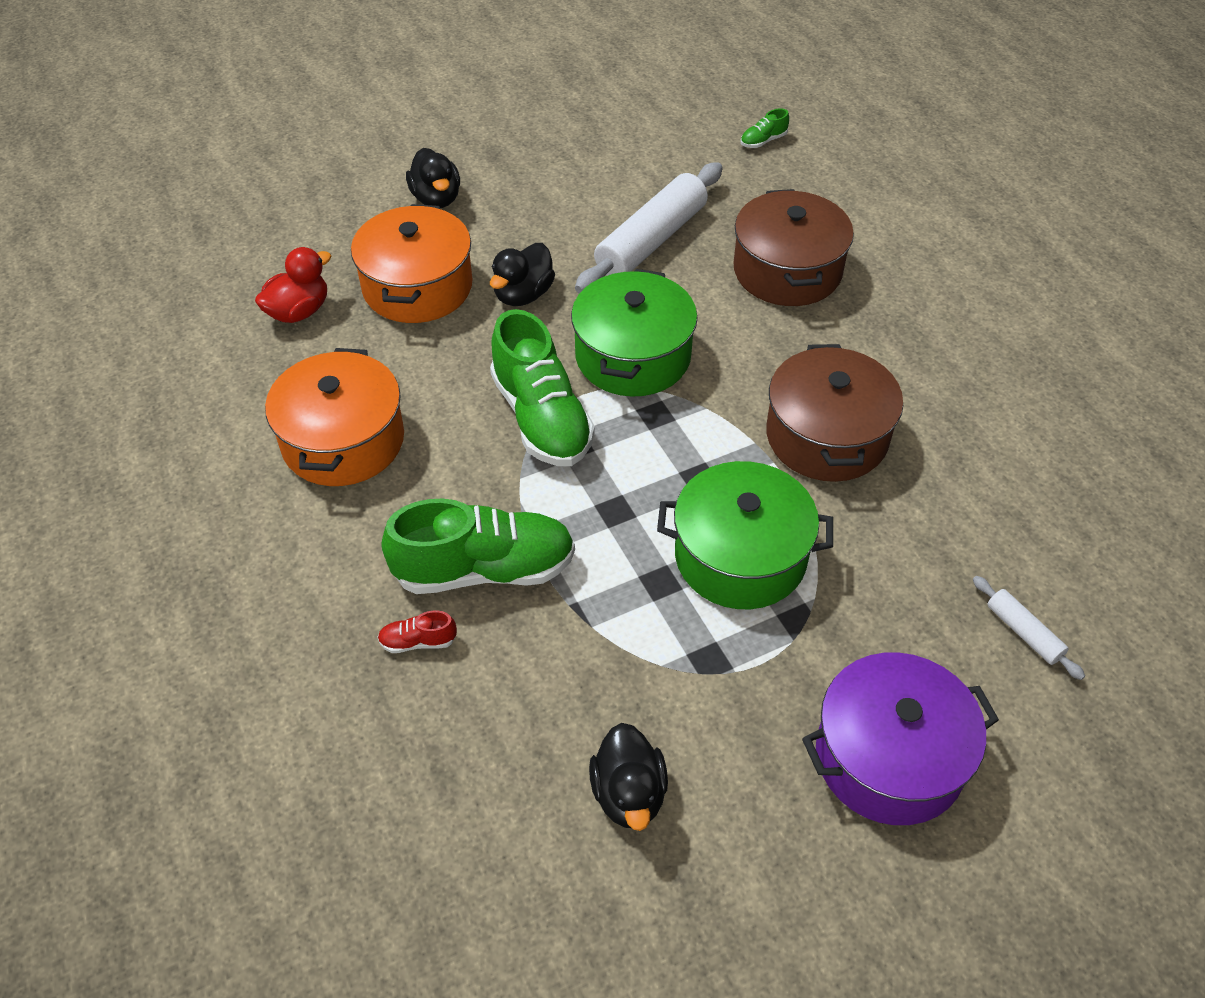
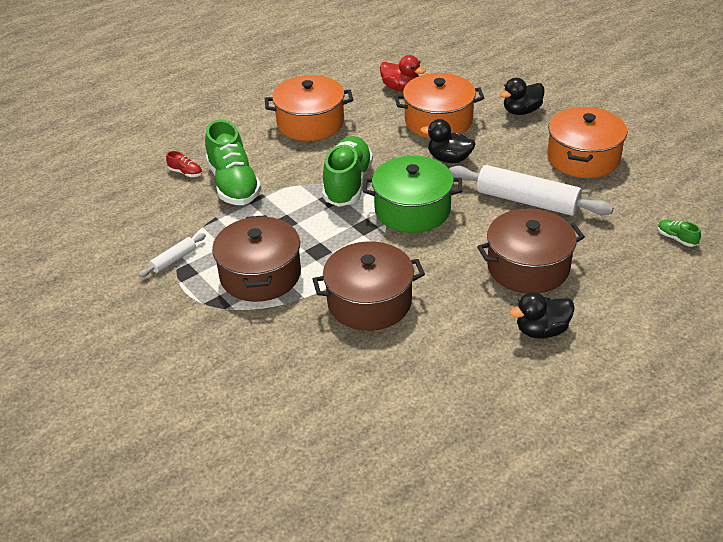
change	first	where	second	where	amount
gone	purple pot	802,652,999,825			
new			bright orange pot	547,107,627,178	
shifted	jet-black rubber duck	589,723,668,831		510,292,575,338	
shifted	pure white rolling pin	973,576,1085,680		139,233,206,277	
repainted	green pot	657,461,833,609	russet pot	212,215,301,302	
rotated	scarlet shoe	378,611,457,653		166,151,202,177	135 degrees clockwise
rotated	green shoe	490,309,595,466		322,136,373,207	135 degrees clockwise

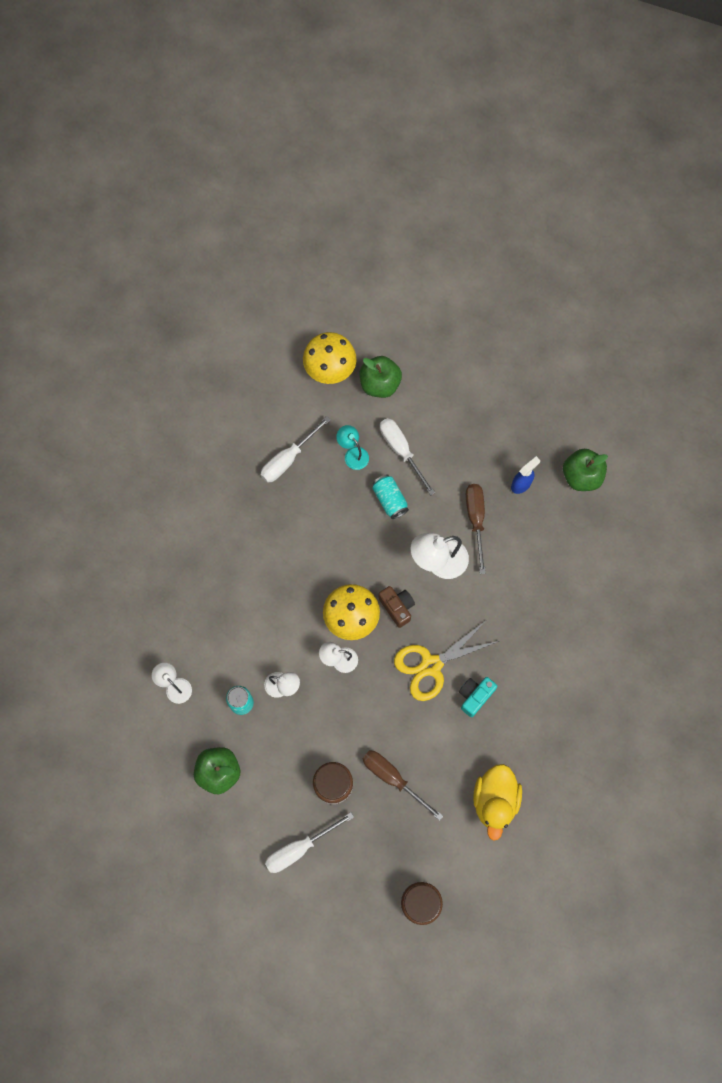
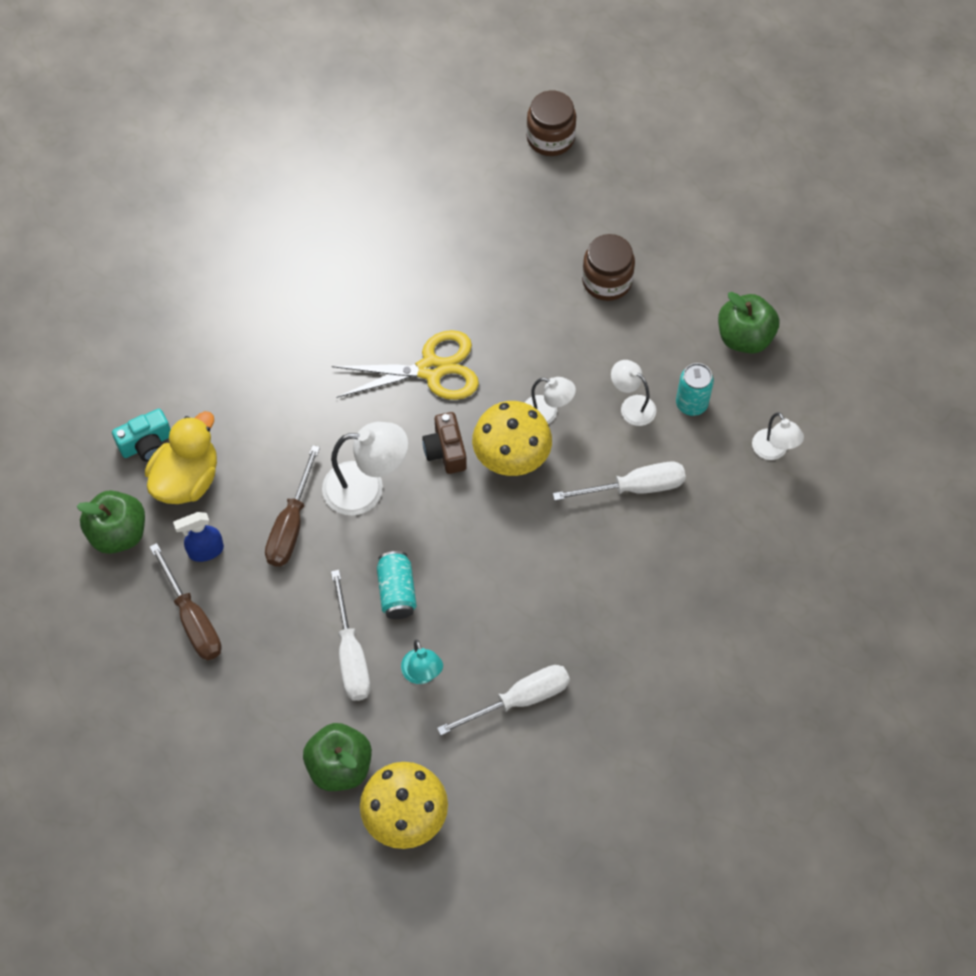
change	first	where	second	where	amount
shifted	pure white flat screwdriver	265,812,354,873		553,461,686,501	
shifted	russet flat screwdriver	363,750,443,821		150,543,221,661	
shifted	turquoise photo camera	459,677,497,717		112,409,171,462	
shifted	bright yellow rubber duck	473,764,522,841		145,411,217,504	

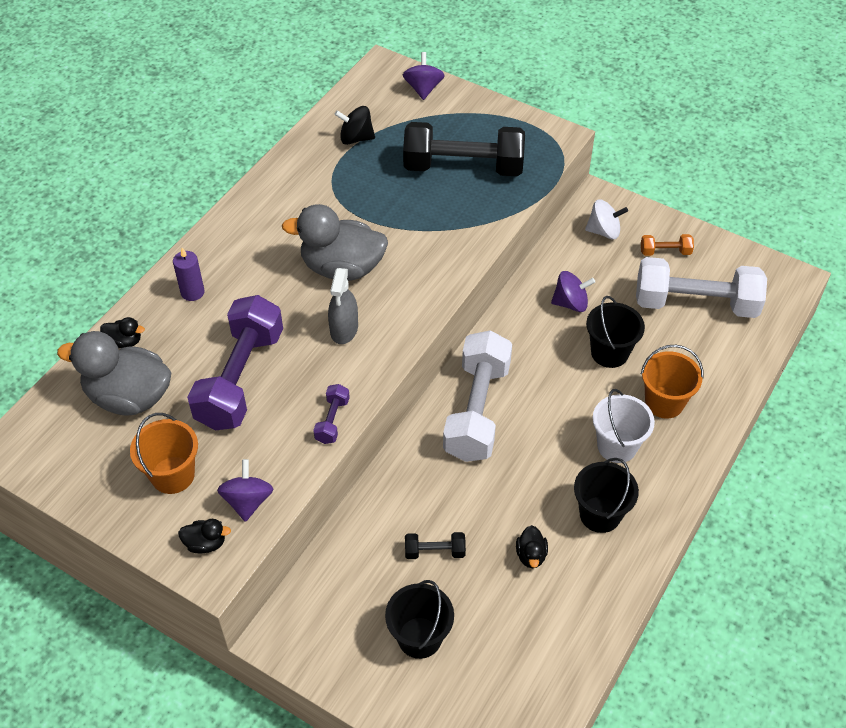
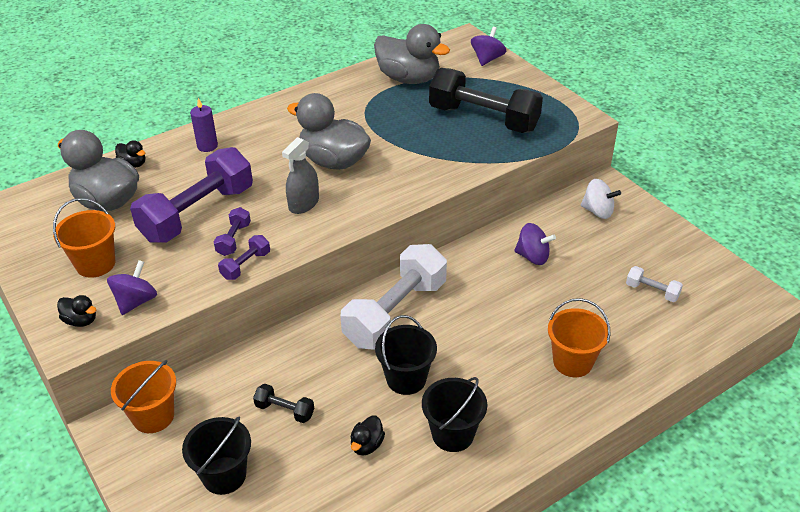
change	first	where	second	where	amount
gone	pure white bucket	592,389,655,463			
gone	bright orange hand weight	641,234,694,256			
new			bright orange bucket	111,360,176,433	
new			purple hand weight	214,207,251,256	
shifted	jet-black bucket	586,296,645,368		375,315,437,395	
swapped	jet-black whirligig	335,106,375,145	grey rubber duck	374,24,450,84	
scaled	pure white hand weight	636,257,767,318		626,266,683,302	x0.43

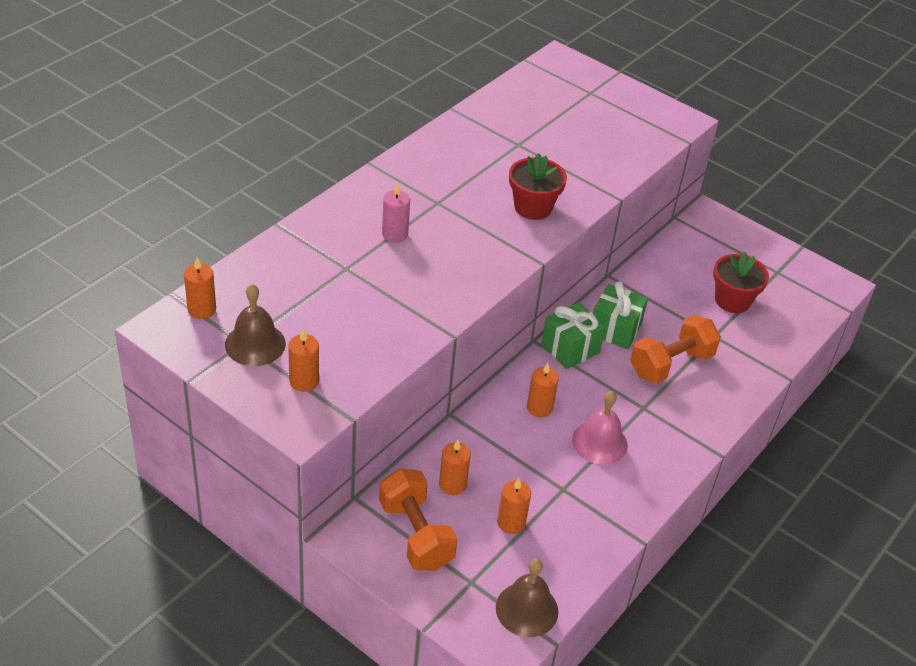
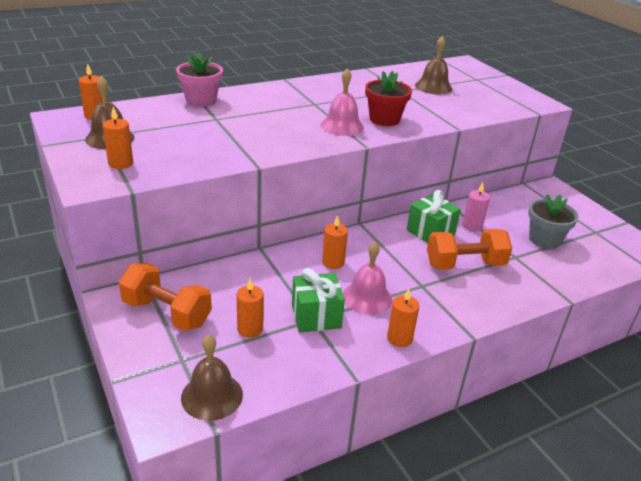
change	first	where	second	where	amount
new			rosy plant pot	176,53,223,107	
new			rosy bell	321,68,364,136	
new			russet bell	415,36,452,95	
shifted	rosy wax candle	382,183,410,243		462,182,490,232	
shifted	bright orange wax candle	439,440,471,495		387,289,419,347	
shifted	green present	541,302,605,369		292,268,345,332	
repainted	scarlet plant pot	713,252,769,313	grey plant pot	528,194,579,249	
rotated	bright orange hand weight	379,468,458,571		119,263,212,331	60 degrees counterclockwise

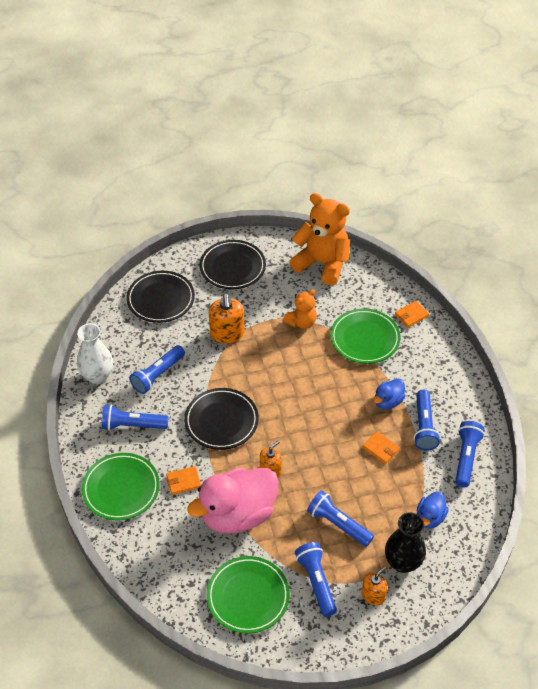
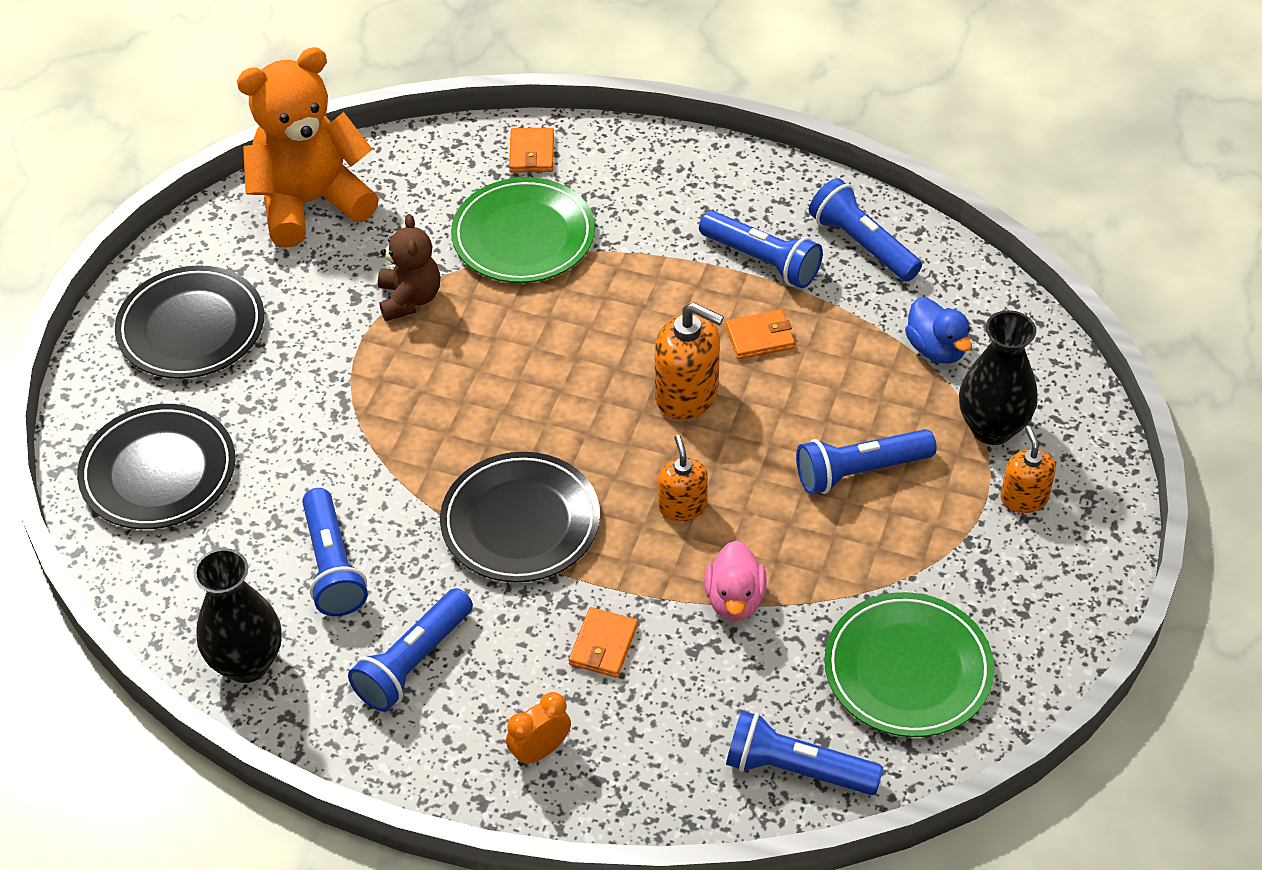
change	first	where	second	where	amount
gone	blue rubber duck	374,378,405,409			
shifted	bright orange soap dispenser	209,294,244,343		655,302,724,420	
shifted	blue flashlight	295,542,337,617		726,710,883,795	
swapped	green flat dish	82,453,160,520	bright orange alarm clock	506,692,571,766	
repainted	pure white vase	77,323,113,384	jet-black vase	193,548,282,683	
repainted	bright orange teddy bear	283,289,317,329	russet teddy bear	378,214,440,321	
scaled	rosy rubber duck	187,468,279,533		704,540,767,621	x0.47

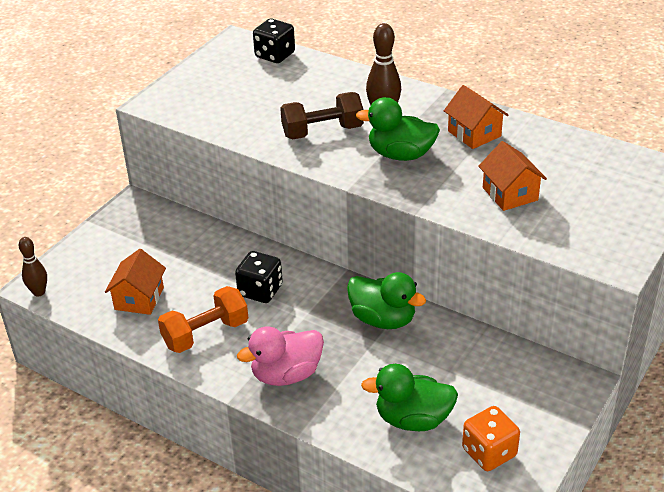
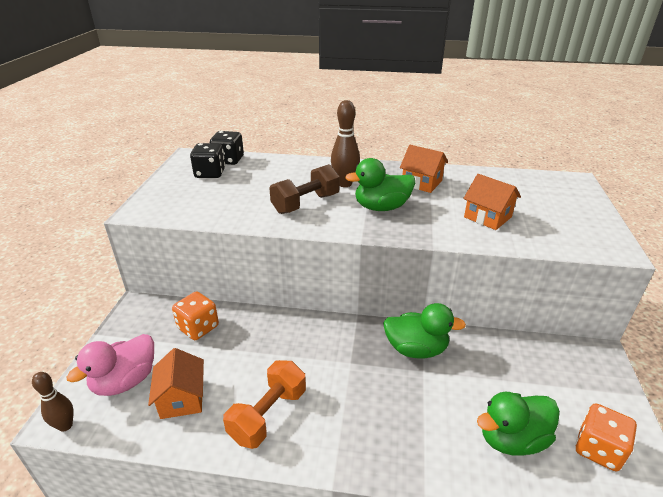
change	first	where	second	where	amount
new			bright orange game die	172,291,219,340	
shifted	jet-black game die	235,251,283,303		190,143,225,178	
shifted	rosy rubber duck	237,326,324,386		66,334,154,396	

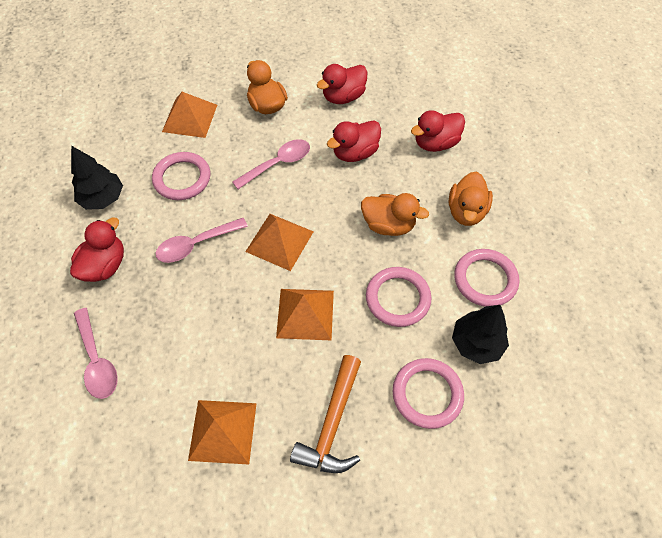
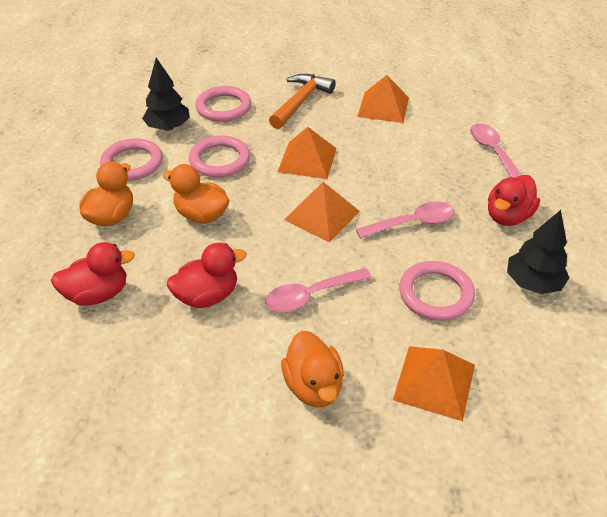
change	first	where	second	where	amount
gone	scarlet rubber duck	317,64,368,104			

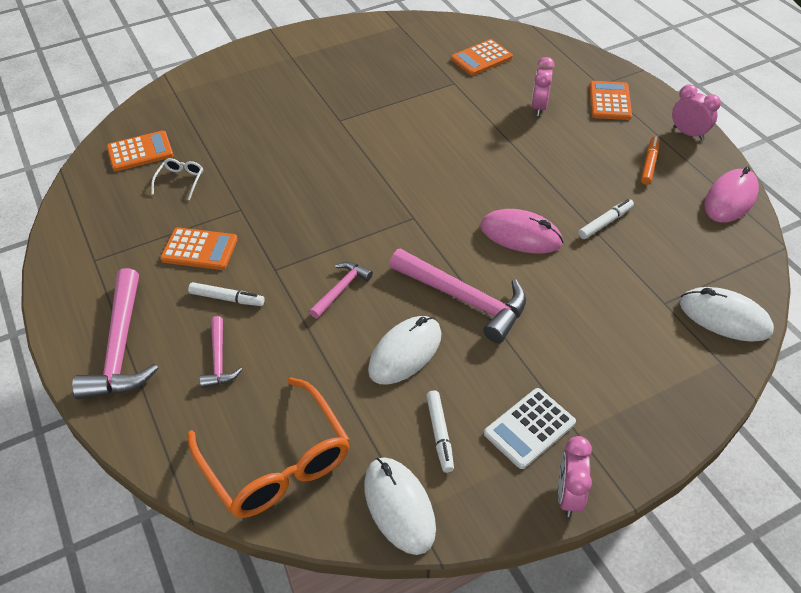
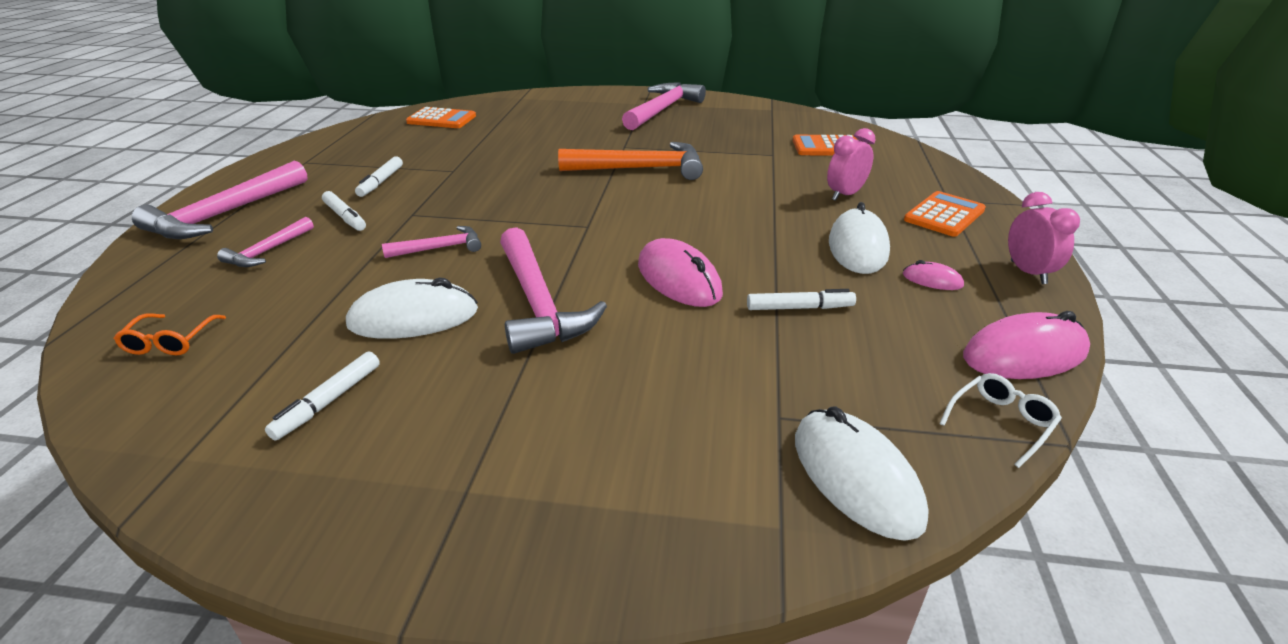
change	first	where	second	where	amount
gone	pure white pocket calculator	484,388,576,469			
gone	rosy alarm clock	558,436,592,517			
new			bright orange claw hammer	558,142,703,180	
new			rosy claw hammer	622,82,706,130	
shifted	pure white eyeglasses	151,158,203,200		939,373,1062,468	
shifted	pure white computer mouse	364,457,436,555		829,202,890,274	
swapped	bright orange pocket calculator	160,227,238,270	pure white felt pen	355,156,403,197	
swapped	bright orange felt pen	641,136,660,185	rosy computer mouse	903,260,964,290	
scaled	bright orange eyeglasses	188,377,350,518		114,314,226,355	x0.44

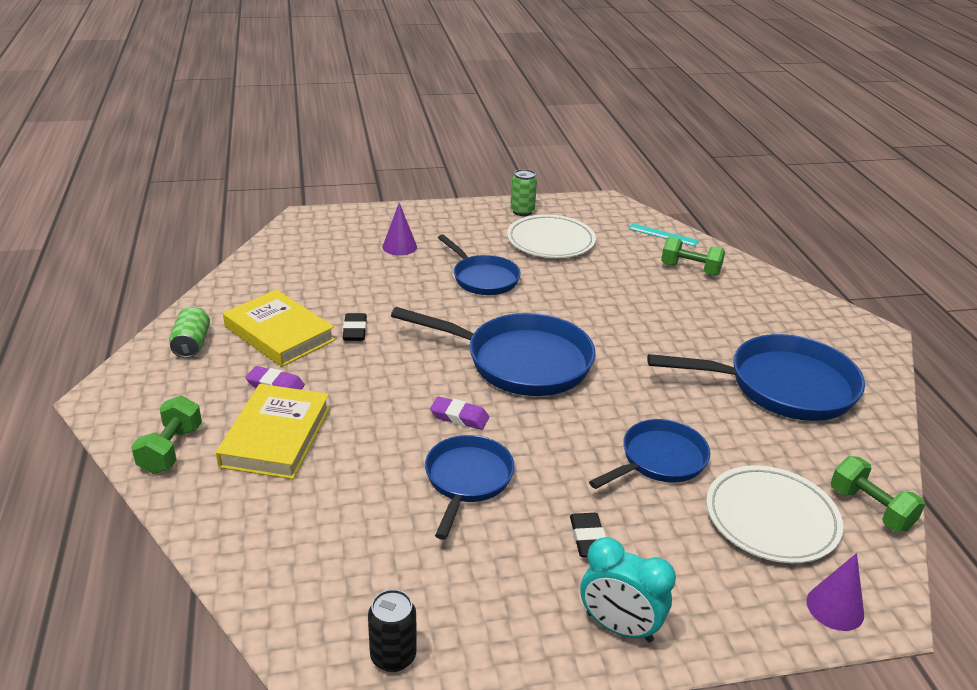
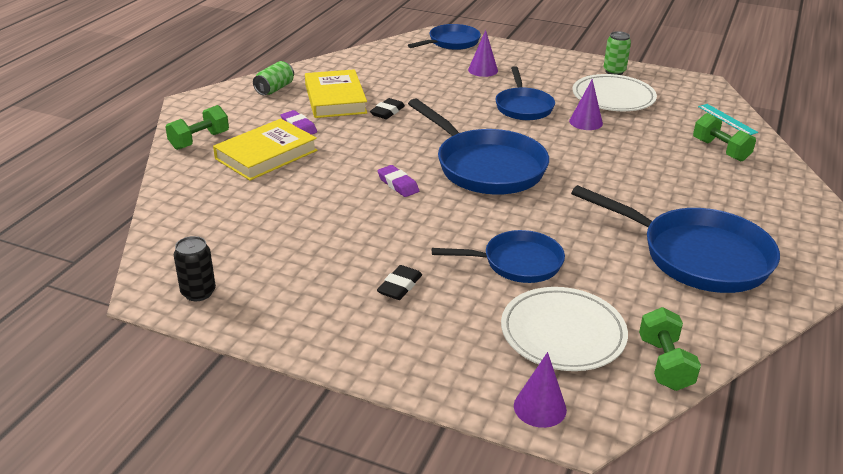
change	first	where	second	where	amount
gone	turquoise alarm clock	580,537,676,642			
new			purple solid cone	569,79,603,130	
shifted	blue pan	425,435,515,540		408,24,481,50	

